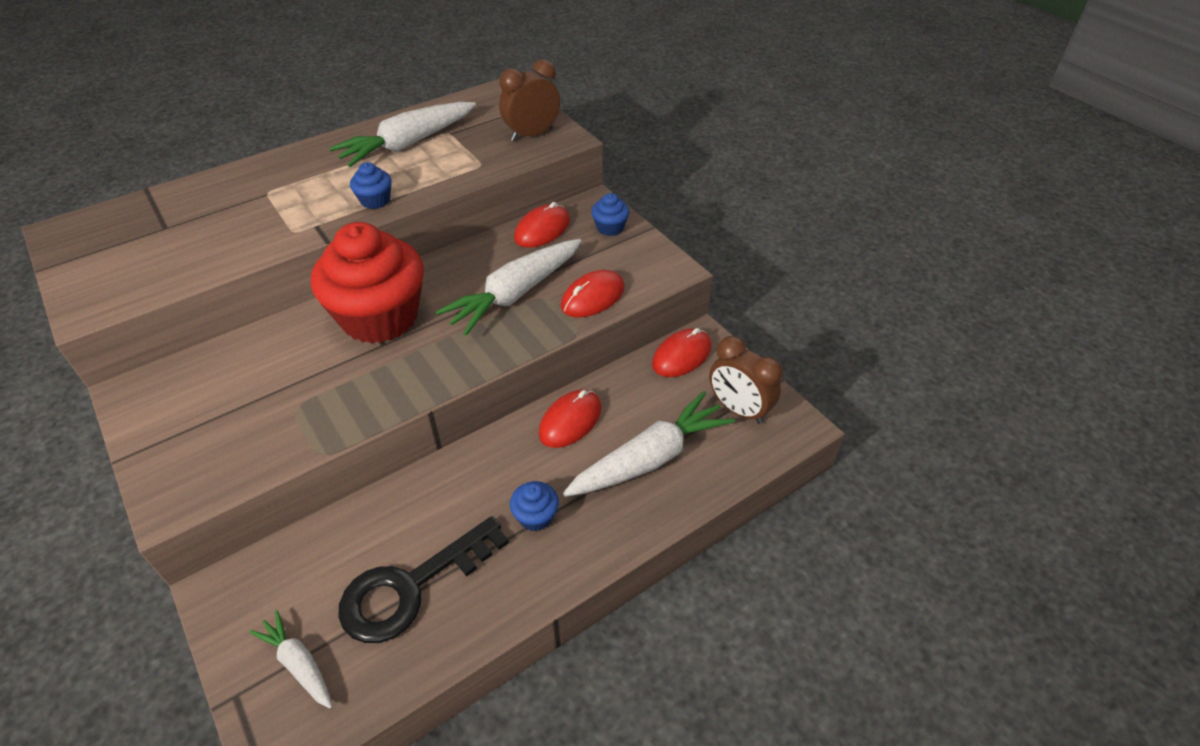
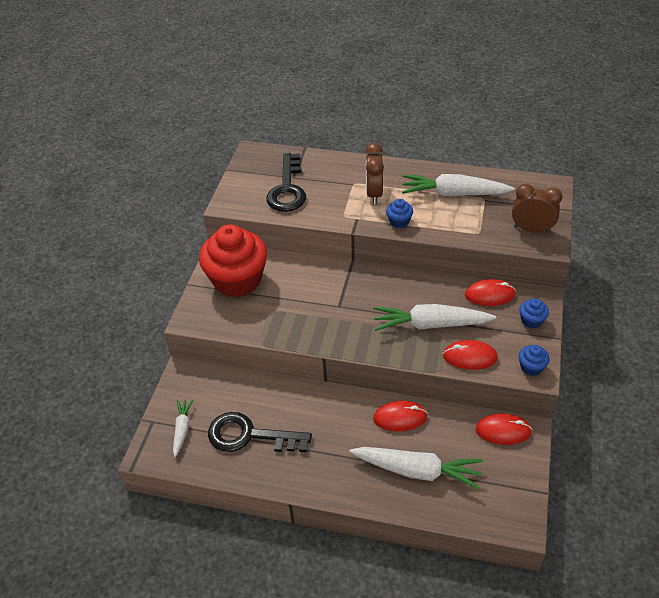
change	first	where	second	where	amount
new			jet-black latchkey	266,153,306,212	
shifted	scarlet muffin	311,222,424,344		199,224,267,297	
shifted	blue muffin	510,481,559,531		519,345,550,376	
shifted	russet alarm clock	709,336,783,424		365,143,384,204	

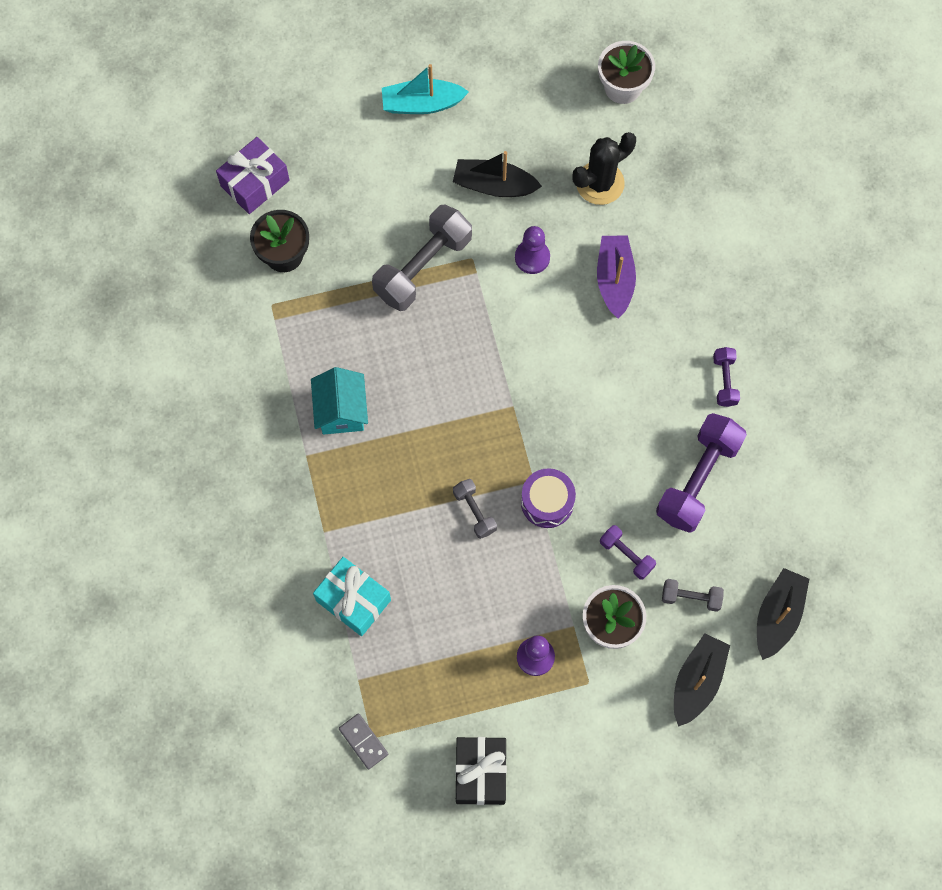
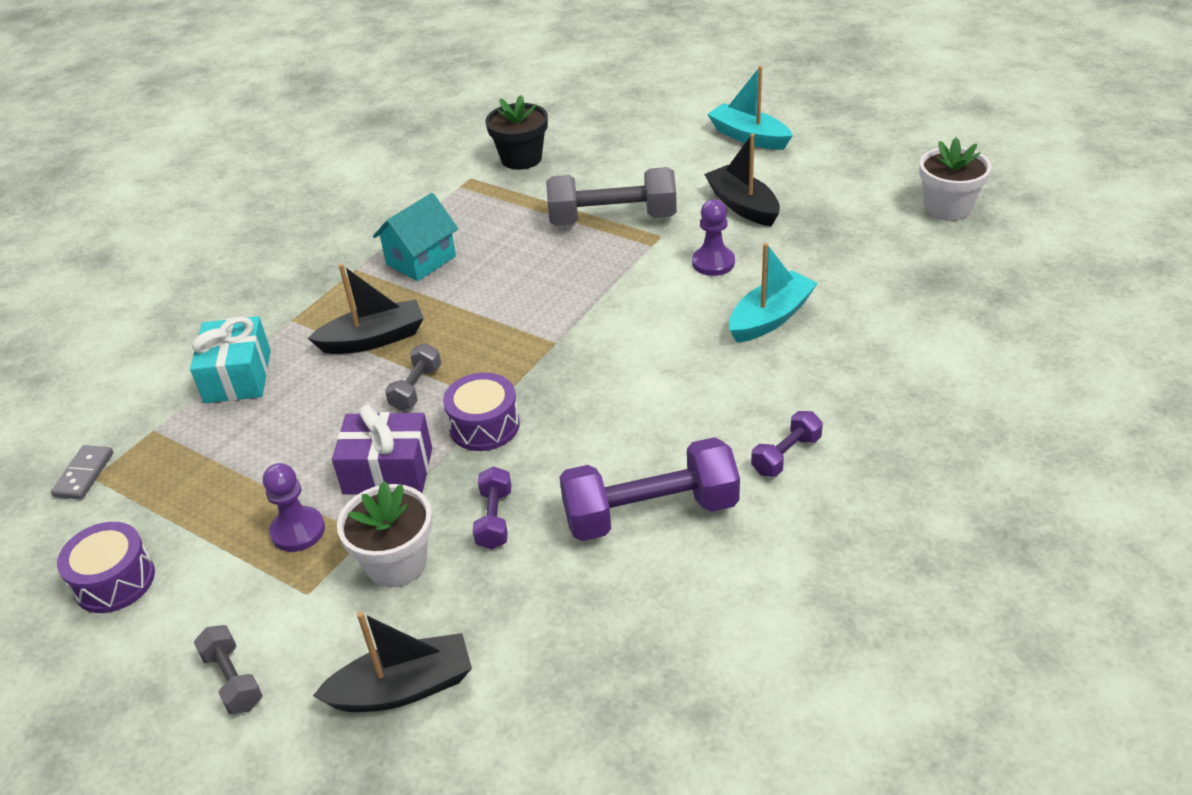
change	first	where	second	where	amount
gone	jet-black cactus	573,132,636,205			
shifted	purple present	216,137,290,214		332,404,432,495	
shifted	grey hand weight	662,579,724,612		194,625,263,714	
shifted	jet-black boat	757,568,809,660		308,264,424,354	
swapped	jet-black present	455,737,507,805	purple toy drum	57,522,155,613	
repainted	purple boat	597,236,636,319	turquoise boat	729,243,818,343	

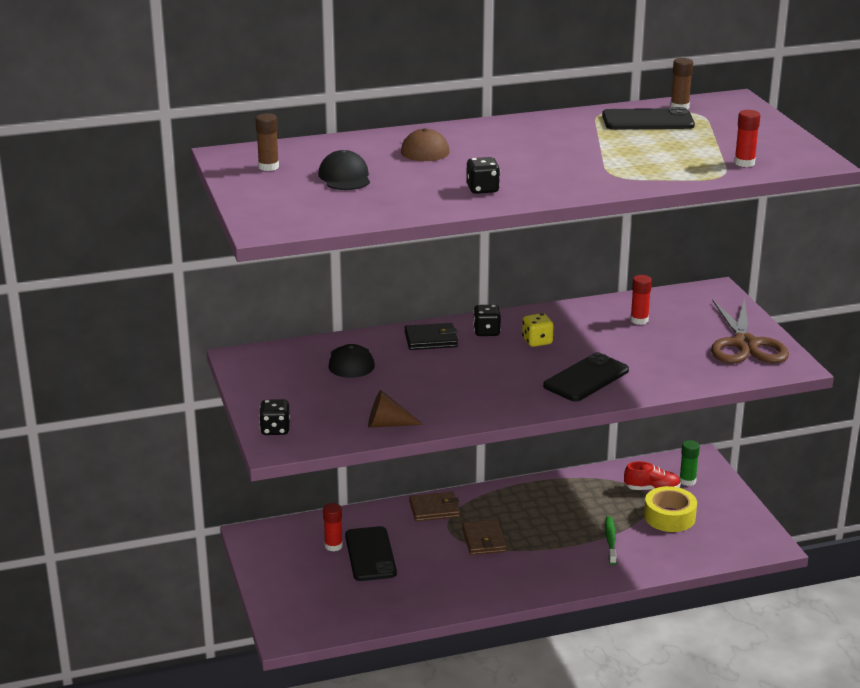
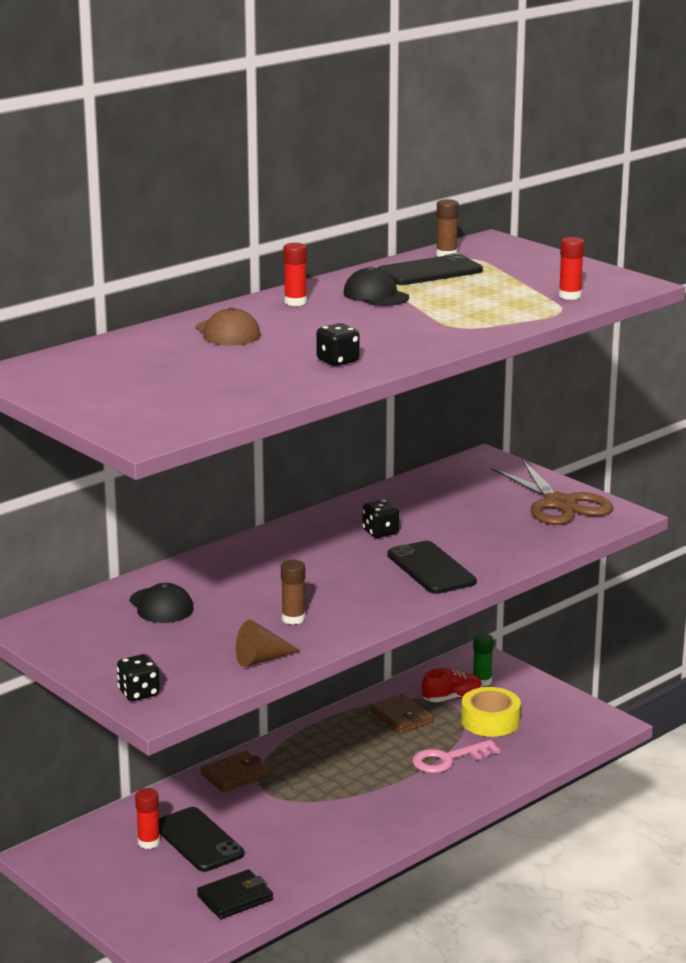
change	first	where	second	where	amount
gone	bright yellow game die	522,313,554,347			
shifted	russet glue	255,113,279,171		281,560,305,625	
shifted	jet-black peaked cap	318,150,370,190		343,267,409,306	
shifted	jet-black billfold	404,323,458,350		197,869,273,919	
shifted	russet billfold	462,519,507,555		370,694,433,734	
shifted	jet-black game die	473,305,501,336		362,499,399,538	
shifted	scarlet glue	630,275,652,325		283,243,307,306	
swapped	green dental brush	605,516,617,565	rosy latchkey	412,740,500,773	
rotated	jet-black phone	543,353,629,402		387,541,477,594	45 degrees counterclockwise

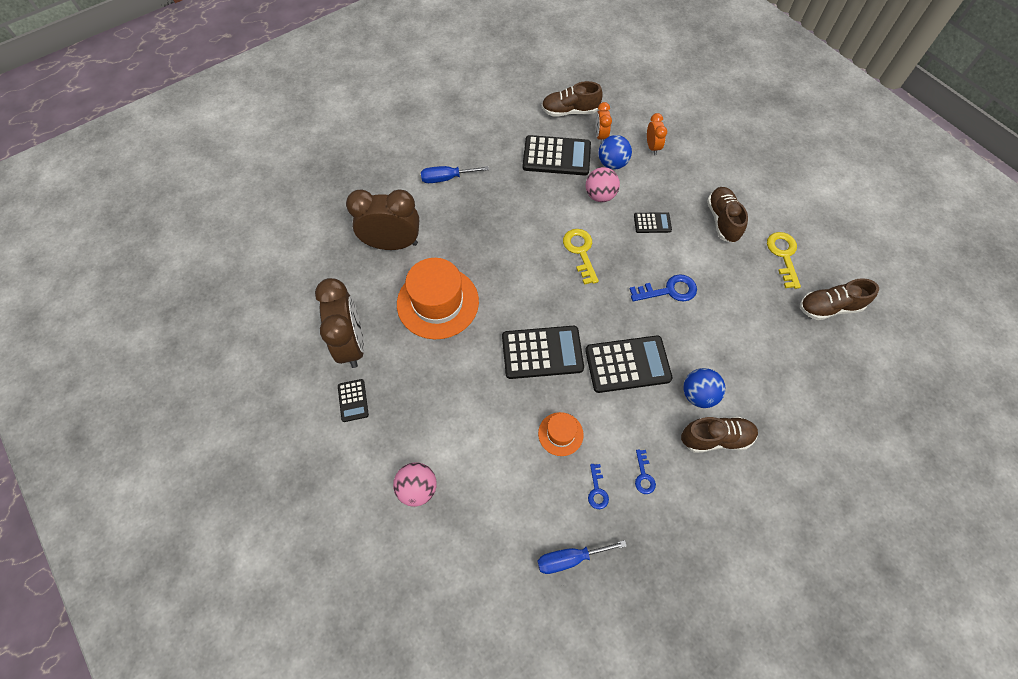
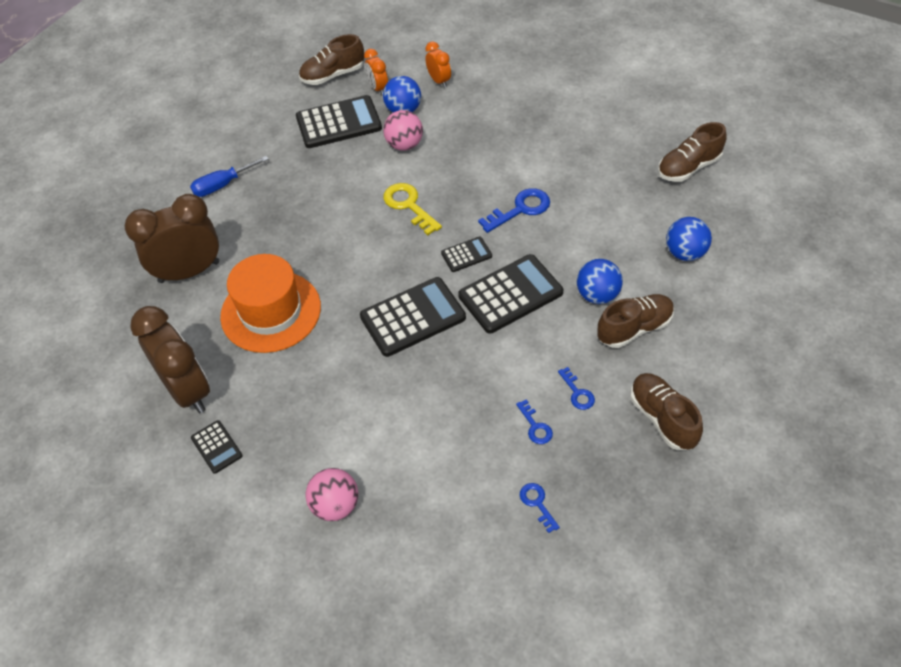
change	first	where	second	where	amount
gone	bright orange top hat	538,412,584,456			
gone	bright yellow latchkey	767,232,801,289			
new			blue play ball	666,217,712,261	
shifted	jet-black pocket calculator	634,212,672,233		441,237,492,272	
shifted	russet shoe	707,187,748,243		630,373,703,450	
swapped	blue flat screwdriver	537,540,627,574	blue latchkey	520,483,560,533	

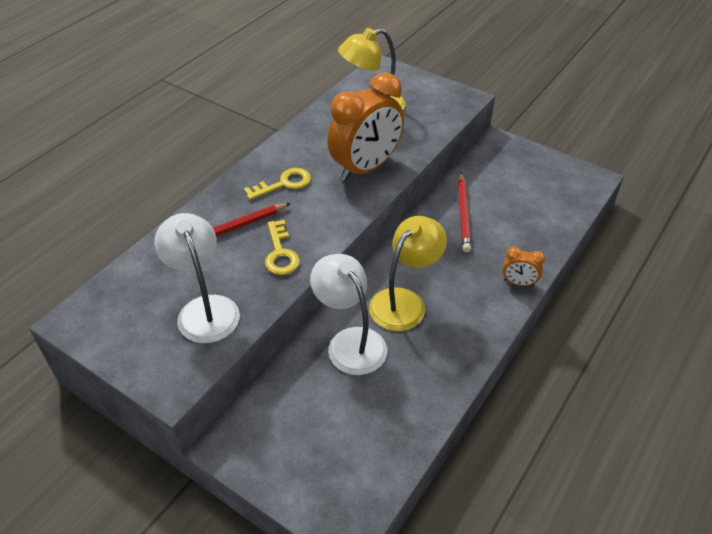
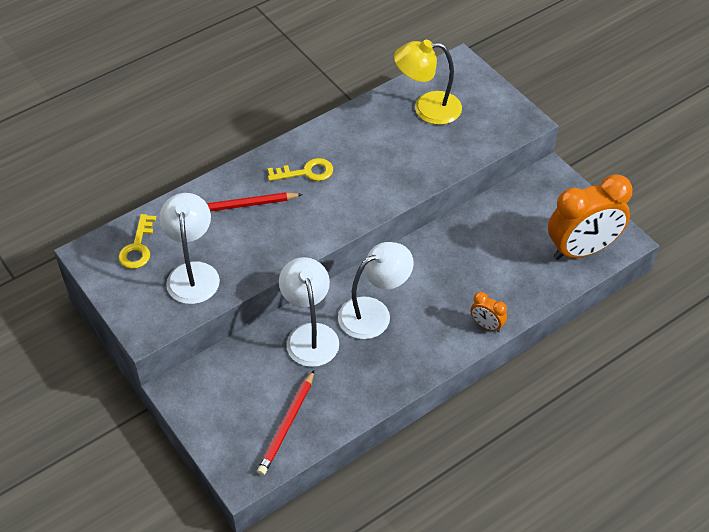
change	first	where	second	where	amount
shifted	bright yellow latchkey	265,220,300,275		118,214,156,269	
shifted	bright orange alarm clock	327,72,404,181		548,174,632,260	
shifted	scarlet pencil	458,173,471,252		257,370,314,475	
repainted	bright yellow lamp	369,216,447,331	pure white lamp	338,242,414,339	

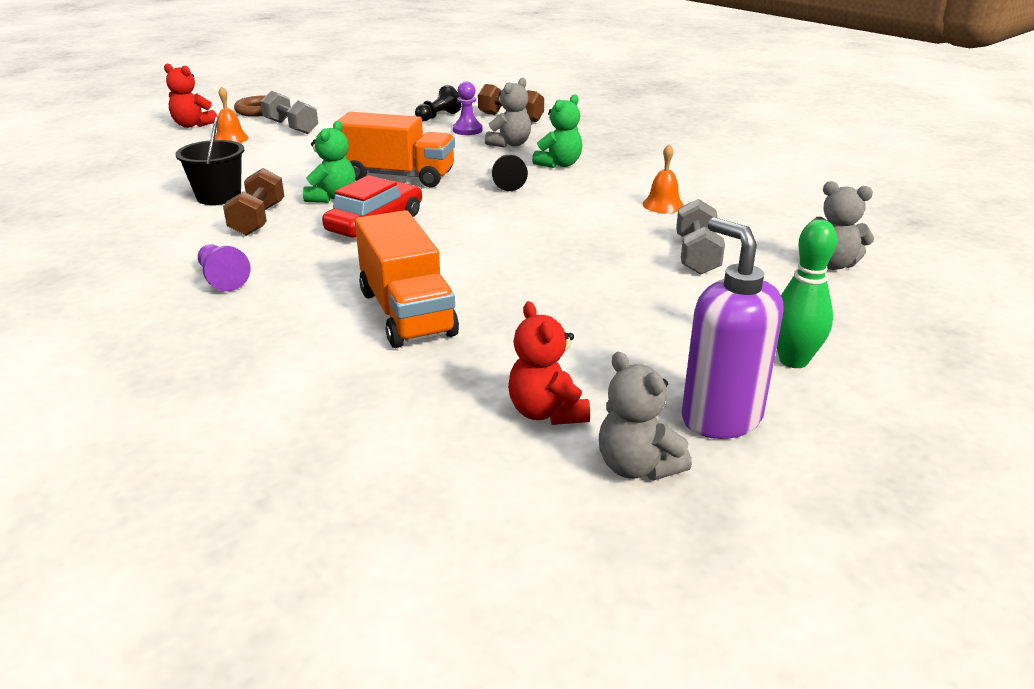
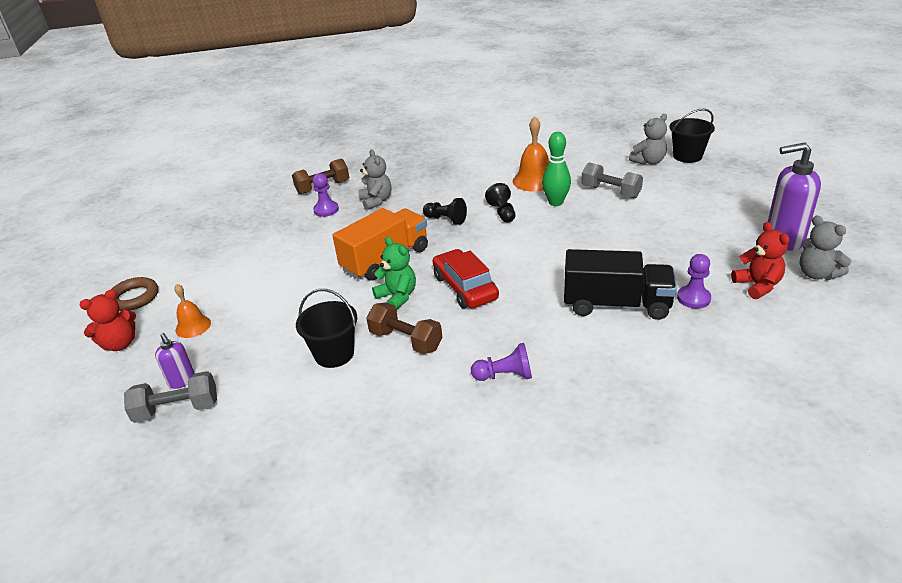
change	first	where	second	where	amount
gone	green teddy bear	532,94,582,168			
new			purple soap dispenser	155,333,195,389	
new			jet-black bucket	670,109,715,163	
new			purple game pawn	677,254,711,308	
shifted	grey hand weight	261,91,318,134		124,371,217,423	
shifted	jet-black game pawn	415,85,461,122		485,183,515,222	
shifted	green skittle	777,219,837,368		542,132,571,206	
repainted	bright orange truck	355,210,459,348	jet-black truck	564,249,677,320	
rotated	scarlet teddy bear	508,301,590,425		731,222,789,299	120 degrees counterclockwise
rotated	grey teddy bear	599,352,692,480		799,216,851,280	60 degrees clockwise
scaled	bright orange bell	643,144,684,213		513,117,549,192	x1.63

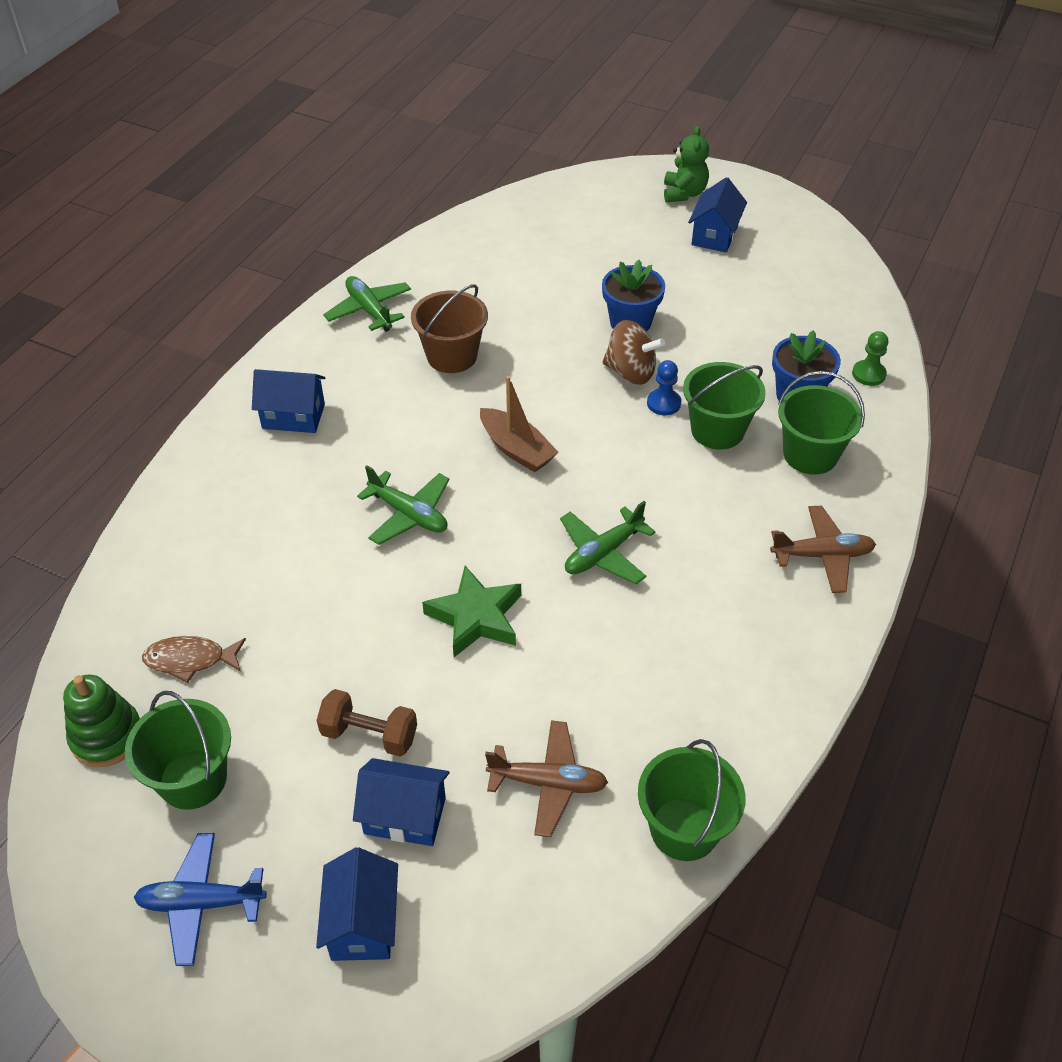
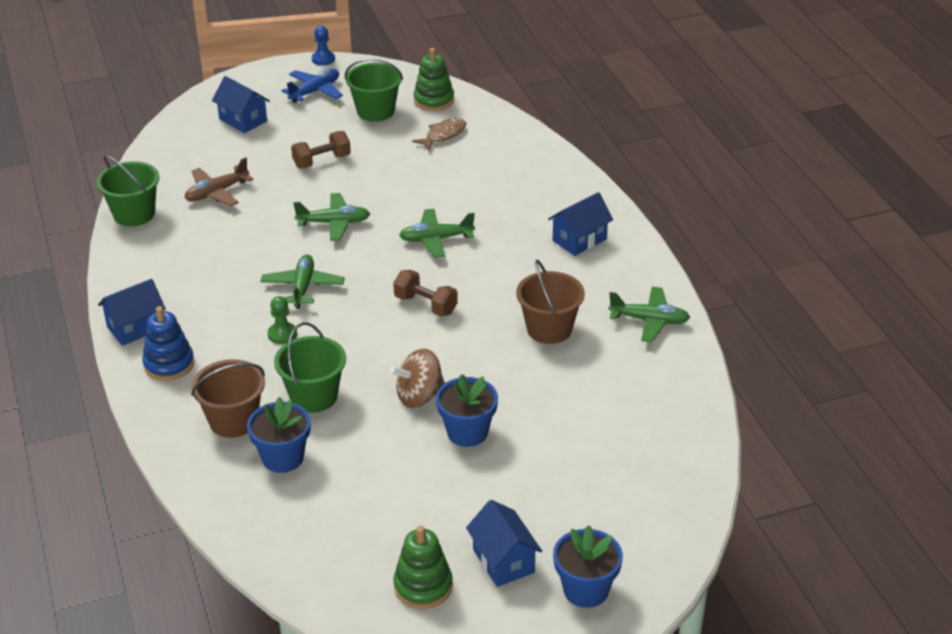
change	first	where	second	where	amount
new			green stacking toy	393,526,453,609	
shifted	blue house	353,758,450,846		98,279,166,346	
shifted	blue game pawn	647,360,681,415		312,26,335,66	
shifted	green game pawn	852,331,888,386		268,296,297,344	
swapped	green five-pointed star	422,566,521,657	green toy plane	293,193,370,241	
swapped	russet boat	480,376,559,472	russet hand weight	393,270,458,316	
swapped	green teddy bear	664,126,709,203	blue plant pot	553,525,623,608	
swapped	russet toy plane	770,506,876,593	blue stacking toy	142,306,195,381	
repainted	green bucket	778,371,865,475	russet bucket	191,359,265,438	

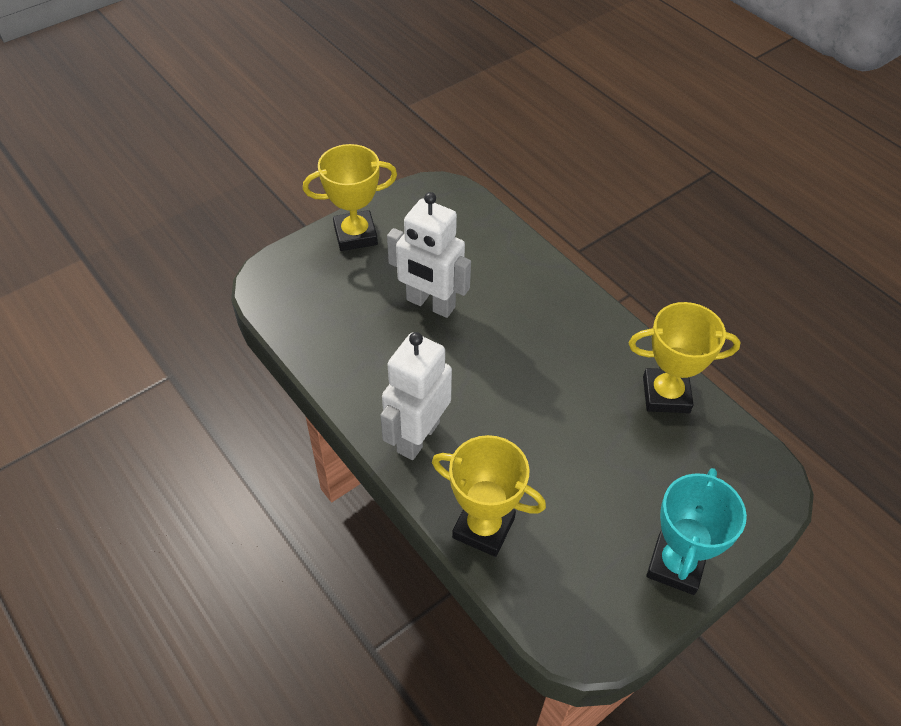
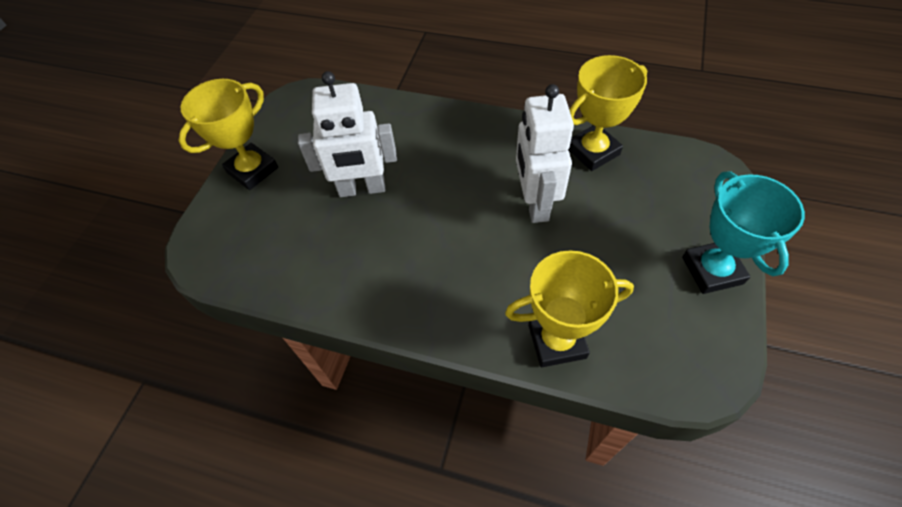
change	first	where	second	where	amount
shifted	pure white robot figure	380,332,452,460		516,84,574,223	

